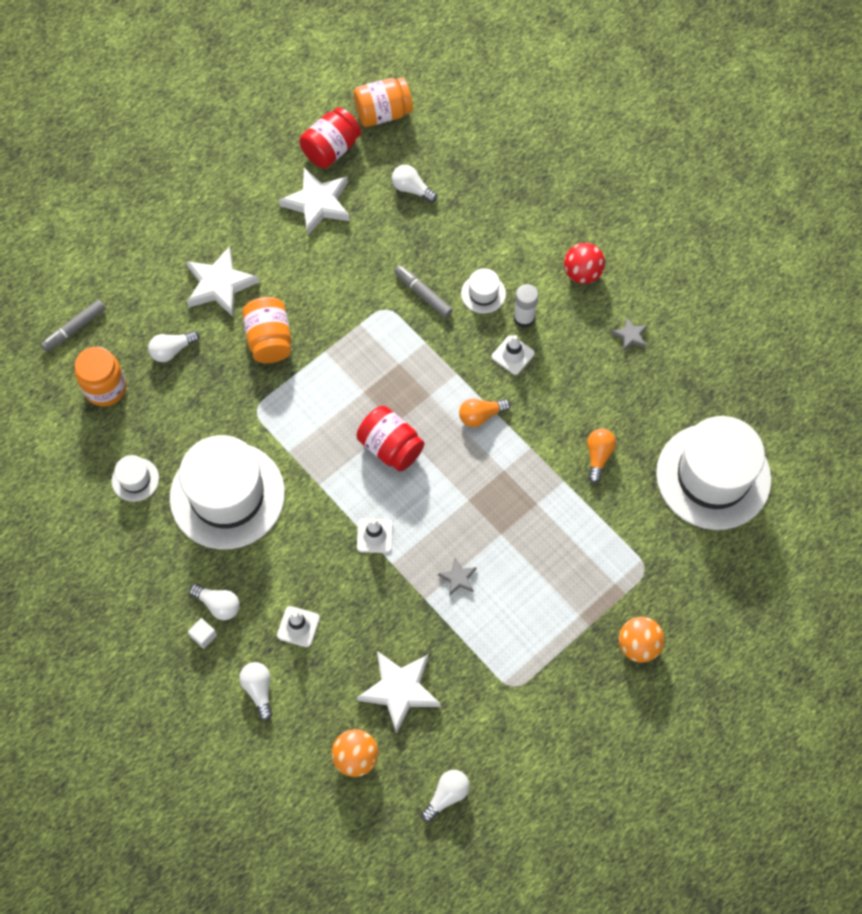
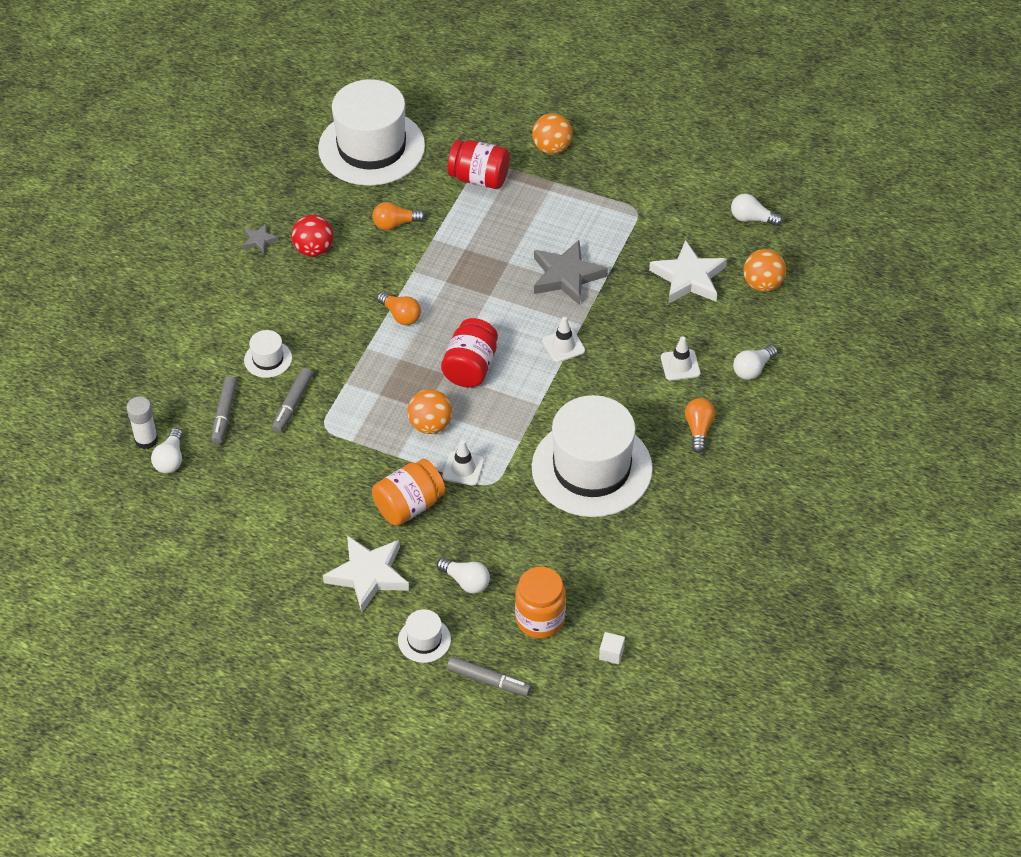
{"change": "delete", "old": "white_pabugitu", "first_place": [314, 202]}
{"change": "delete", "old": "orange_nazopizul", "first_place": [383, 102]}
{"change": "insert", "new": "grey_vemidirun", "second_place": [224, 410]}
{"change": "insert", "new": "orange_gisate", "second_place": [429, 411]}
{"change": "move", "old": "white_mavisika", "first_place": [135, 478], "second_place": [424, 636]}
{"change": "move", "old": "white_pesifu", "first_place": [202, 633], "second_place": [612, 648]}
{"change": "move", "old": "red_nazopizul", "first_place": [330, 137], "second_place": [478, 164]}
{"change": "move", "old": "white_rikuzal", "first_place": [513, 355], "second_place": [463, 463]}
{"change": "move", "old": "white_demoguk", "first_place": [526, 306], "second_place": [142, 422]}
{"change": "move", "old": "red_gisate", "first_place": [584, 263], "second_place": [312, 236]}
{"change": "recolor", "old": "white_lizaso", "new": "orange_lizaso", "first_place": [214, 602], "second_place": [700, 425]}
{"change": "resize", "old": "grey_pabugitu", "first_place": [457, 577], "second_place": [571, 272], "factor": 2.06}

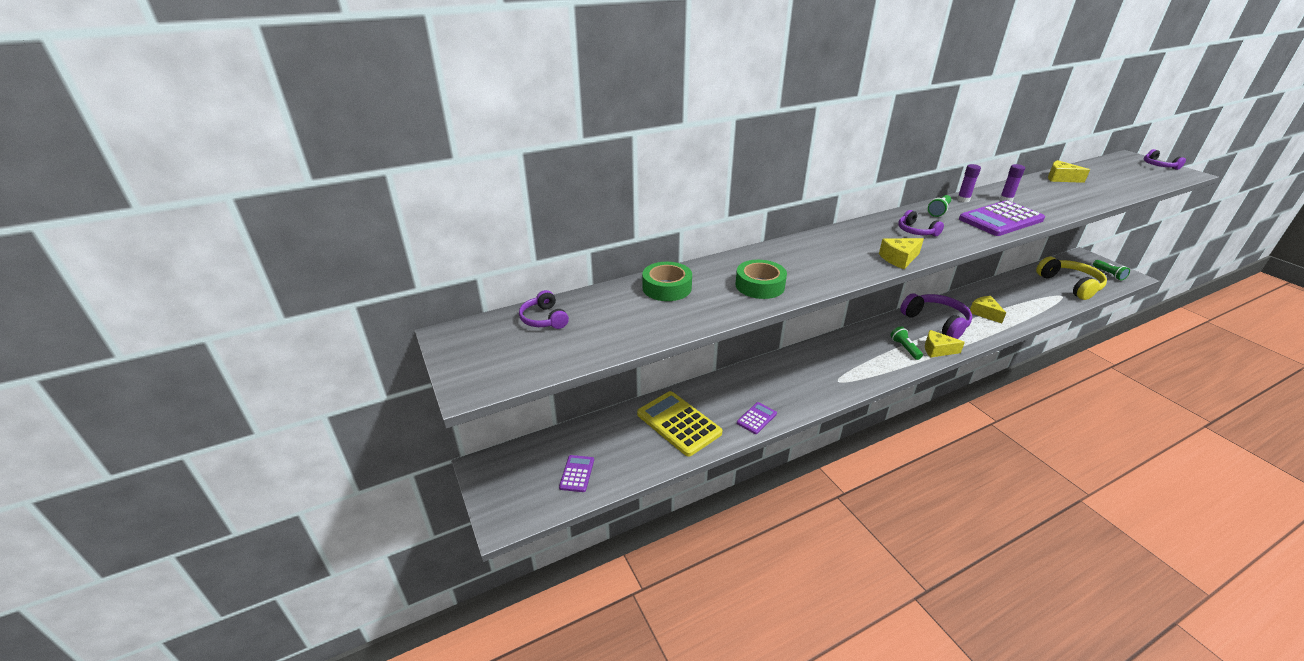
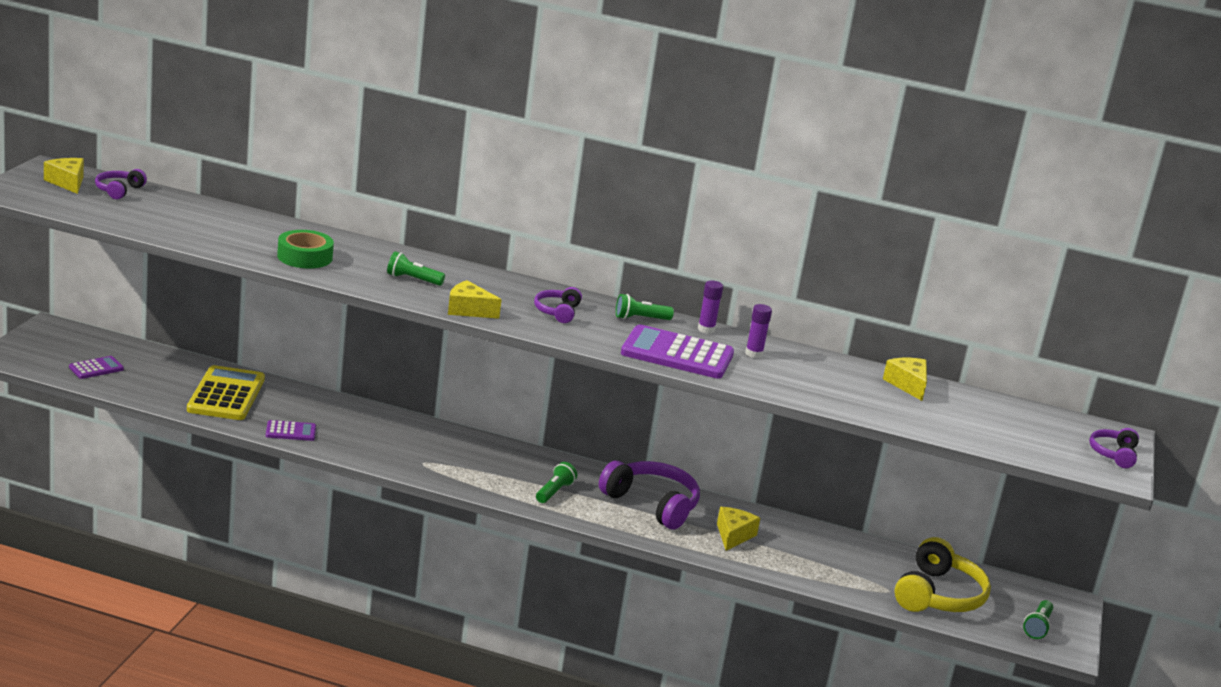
{"change": "delete", "old": "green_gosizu", "first_place": [667, 281]}
{"change": "insert", "new": "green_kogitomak", "second_place": [416, 268]}
{"change": "move", "old": "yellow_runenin", "first_place": [945, 344], "second_place": [64, 176]}
{"change": "rotate", "old": "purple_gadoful", "first_place": [936, 316], "second_place": [649, 495], "degrees": -60}

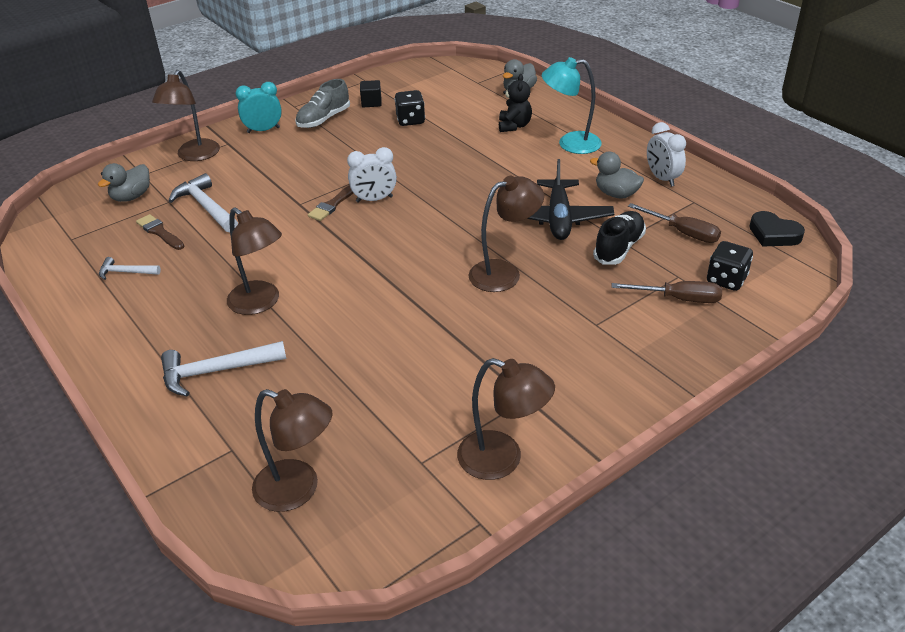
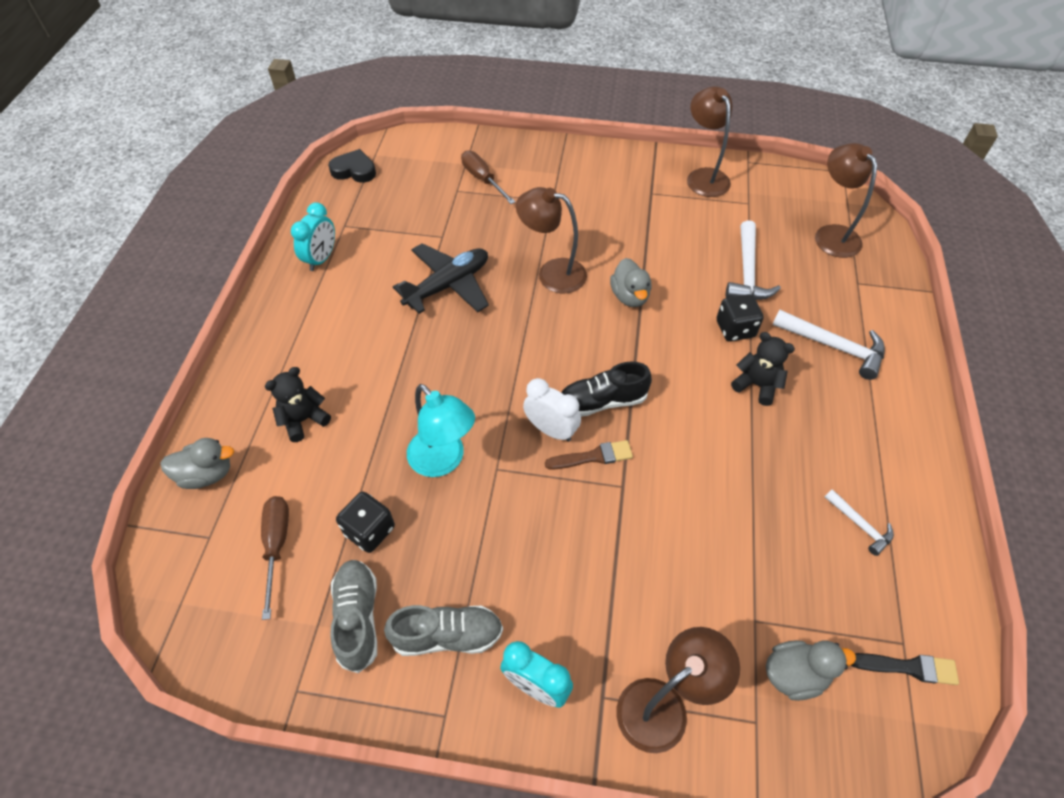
{"change": "delete", "old": "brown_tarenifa", "first_place": [160, 232]}
{"change": "insert", "new": "black_tarenifa", "second_place": [905, 669]}
{"change": "move", "old": "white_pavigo", "first_place": [203, 202], "second_place": [753, 260]}
{"change": "move", "old": "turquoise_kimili", "first_place": [572, 105], "second_place": [441, 430]}
{"change": "move", "old": "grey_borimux", "first_place": [617, 175], "second_place": [631, 282]}
{"change": "move", "old": "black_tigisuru", "first_place": [619, 238], "second_place": [606, 389]}
{"change": "move", "old": "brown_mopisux", "first_place": [674, 223], "second_place": [275, 558]}
{"change": "move", "old": "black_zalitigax", "first_place": [730, 266], "second_place": [740, 318]}
{"change": "replace", "old": "brown_kimili", "new": "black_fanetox", "first_place": [254, 261], "second_place": [763, 369]}
{"change": "replace", "old": "black_pesifu", "new": "grey_tigisuru", "first_place": [371, 93], "second_place": [353, 616]}
{"change": "recolor", "old": "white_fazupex", "new": "turquoise_fazupex", "first_place": [666, 154], "second_place": [313, 236]}
{"change": "rotate", "old": "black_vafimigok", "first_place": [777, 229], "second_place": [352, 166], "degrees": -75}

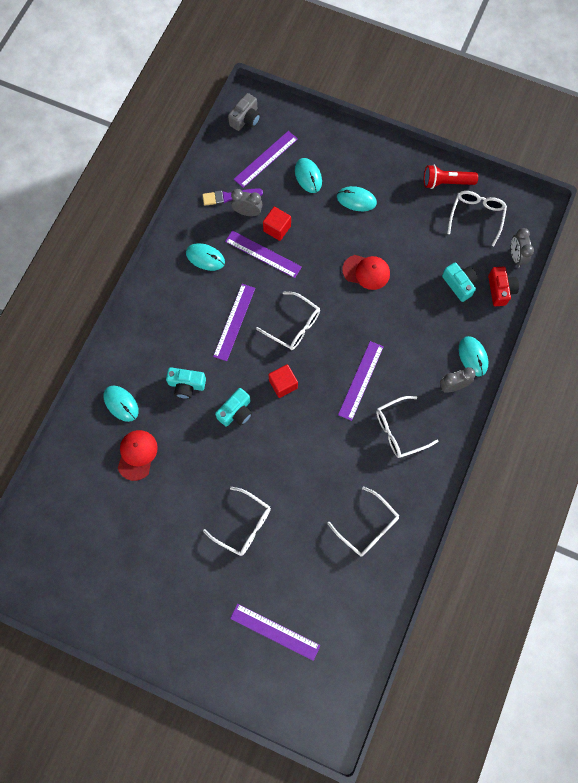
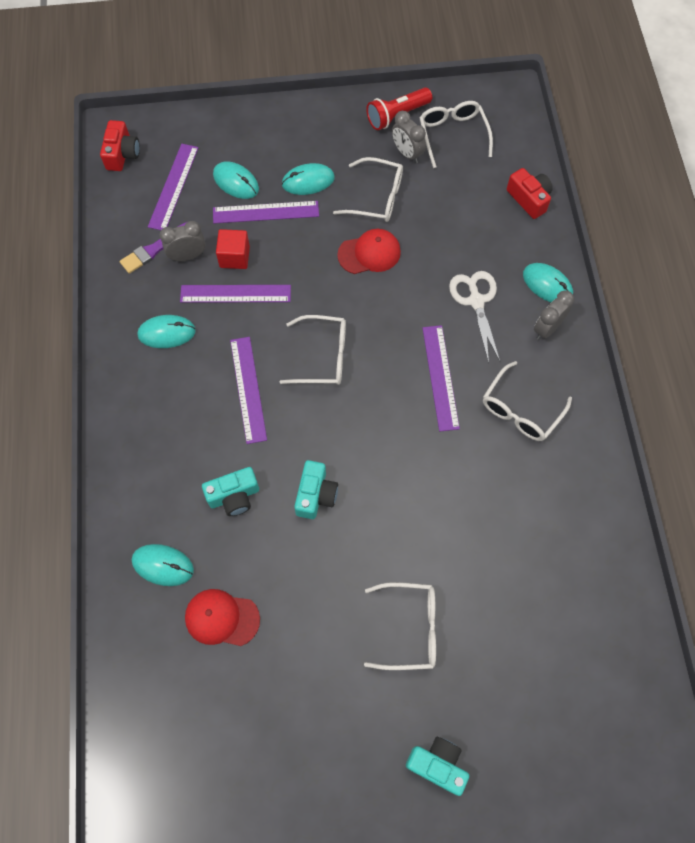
{"change": "delete", "old": "red_pesifu", "first_place": [283, 381]}
{"change": "insert", "new": "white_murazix", "second_place": [474, 317]}
{"change": "move", "old": "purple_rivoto", "first_place": [275, 632], "second_place": [266, 212]}
{"change": "move", "old": "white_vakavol", "first_place": [363, 522], "second_place": [368, 189]}
{"change": "move", "old": "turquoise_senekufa", "first_place": [460, 282], "second_place": [437, 766]}
{"change": "move", "old": "grey_fazupex", "first_place": [522, 248], "second_place": [409, 137]}
{"change": "recolor", "old": "grey_senekufa", "new": "red_senekufa", "first_place": [244, 112], "second_place": [120, 145]}
{"change": "rotate", "old": "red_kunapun", "first_place": [138, 455], "second_place": [222, 617], "degrees": -60}

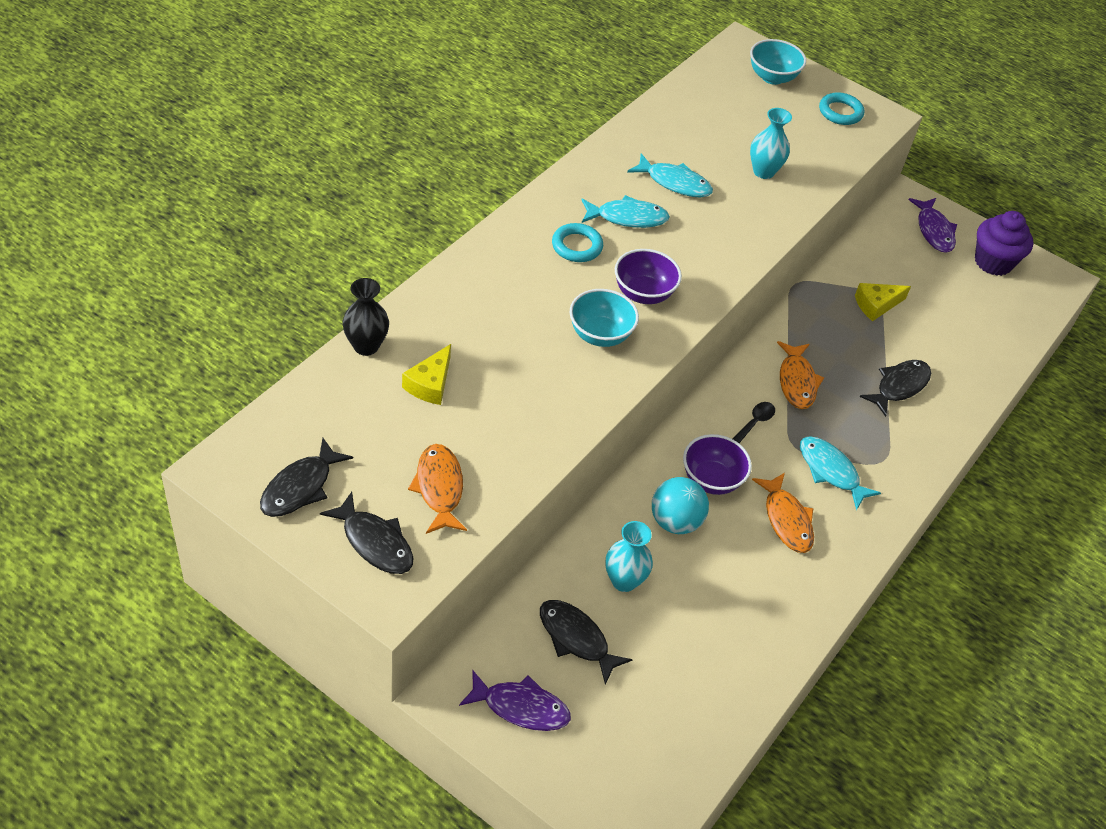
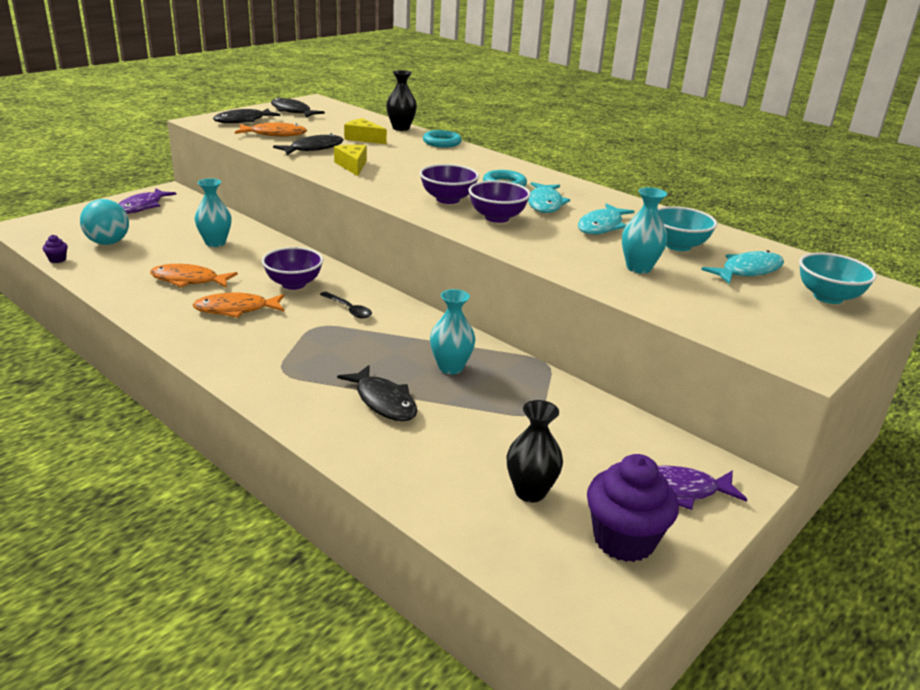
{"change": "insert", "new": "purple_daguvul", "second_place": [55, 249]}
{"change": "insert", "new": "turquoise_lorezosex", "second_place": [452, 331]}
{"change": "insert", "new": "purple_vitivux", "second_place": [499, 201]}
{"change": "insert", "new": "black_lorezosex", "second_place": [535, 451]}
{"change": "move", "old": "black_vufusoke", "first_place": [586, 642], "second_place": [308, 144]}
{"change": "move", "old": "turquoise_vitivux", "first_place": [604, 318], "second_place": [687, 228]}
{"change": "move", "old": "turquoise_gisate", "first_place": [680, 505], "second_place": [104, 222]}
{"change": "move", "old": "orange_vufusoke", "first_place": [800, 375], "second_place": [194, 276]}
{"change": "move", "old": "turquoise_vufusoke", "first_place": [840, 473], "second_place": [742, 267]}
{"change": "move", "old": "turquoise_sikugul", "first_place": [841, 108], "second_place": [442, 139]}
{"change": "move", "old": "yellow_runenin", "first_place": [883, 302], "second_place": [350, 160]}

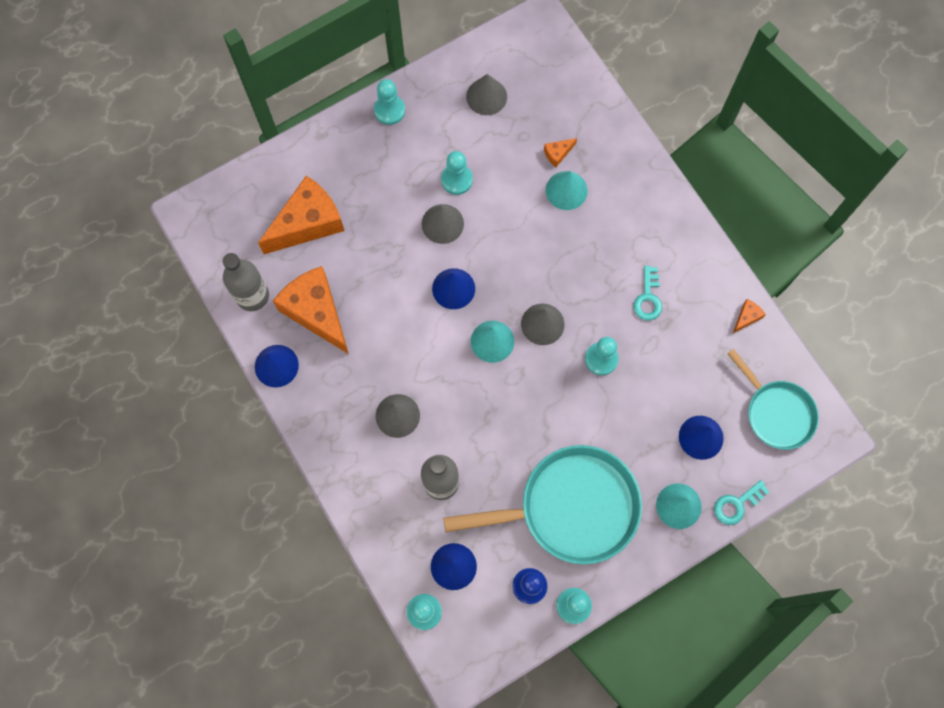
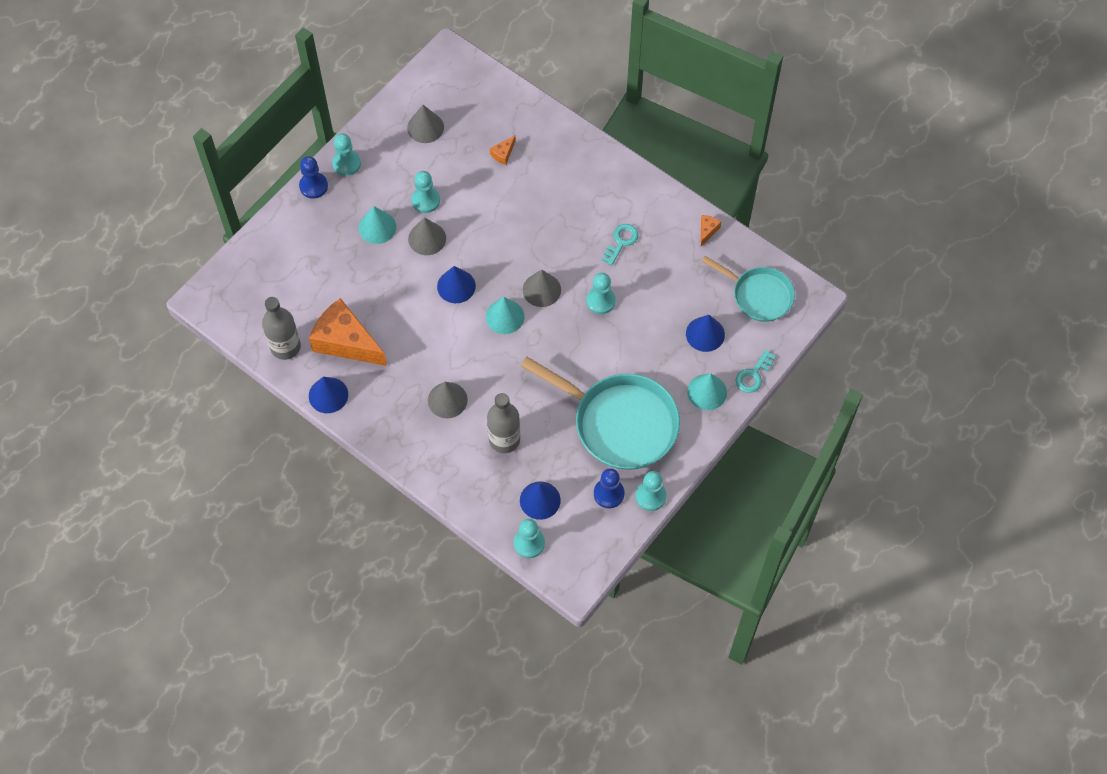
{"change": "delete", "old": "orange_runenin", "first_place": [301, 215]}
{"change": "insert", "new": "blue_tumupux", "second_place": [313, 177]}
{"change": "move", "old": "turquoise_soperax", "first_place": [567, 190], "second_place": [378, 225]}
{"change": "rotate", "old": "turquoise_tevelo", "first_place": [542, 504], "second_place": [600, 413], "degrees": 60}
{"change": "rotate", "old": "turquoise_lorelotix", "first_place": [647, 293], "second_place": [620, 245], "degrees": -135}

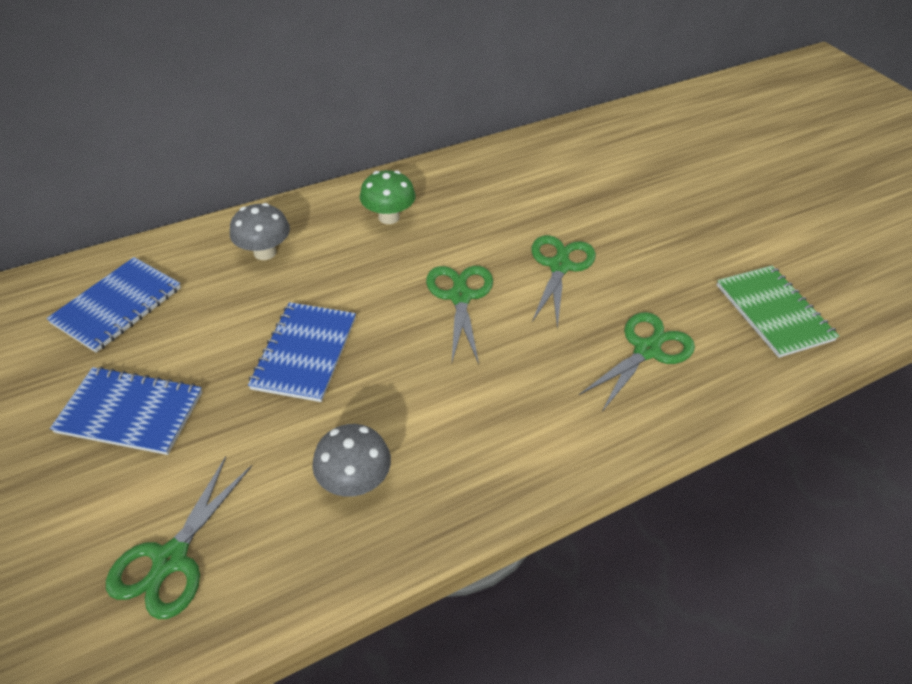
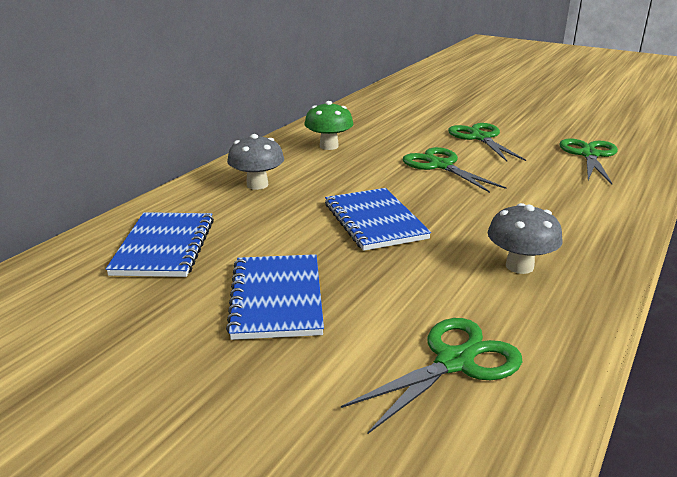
{"change": "delete", "old": "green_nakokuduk", "first_place": [778, 311]}
{"change": "rotate", "old": "blue_nakokuduk", "first_place": [126, 411], "second_place": [275, 297], "degrees": -75}
{"change": "rotate", "old": "green_murazix", "first_place": [179, 537], "second_place": [431, 376], "degrees": -120}

